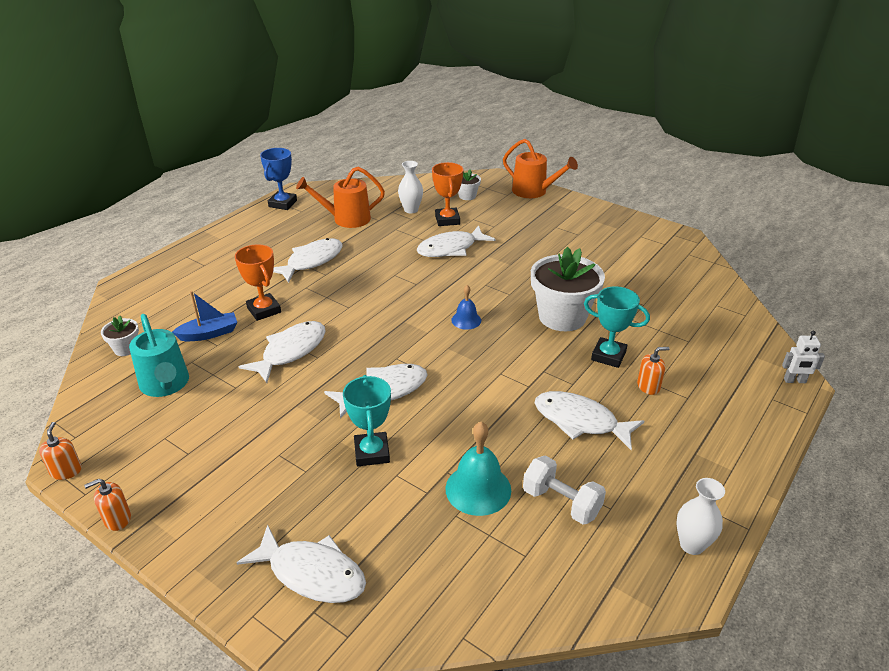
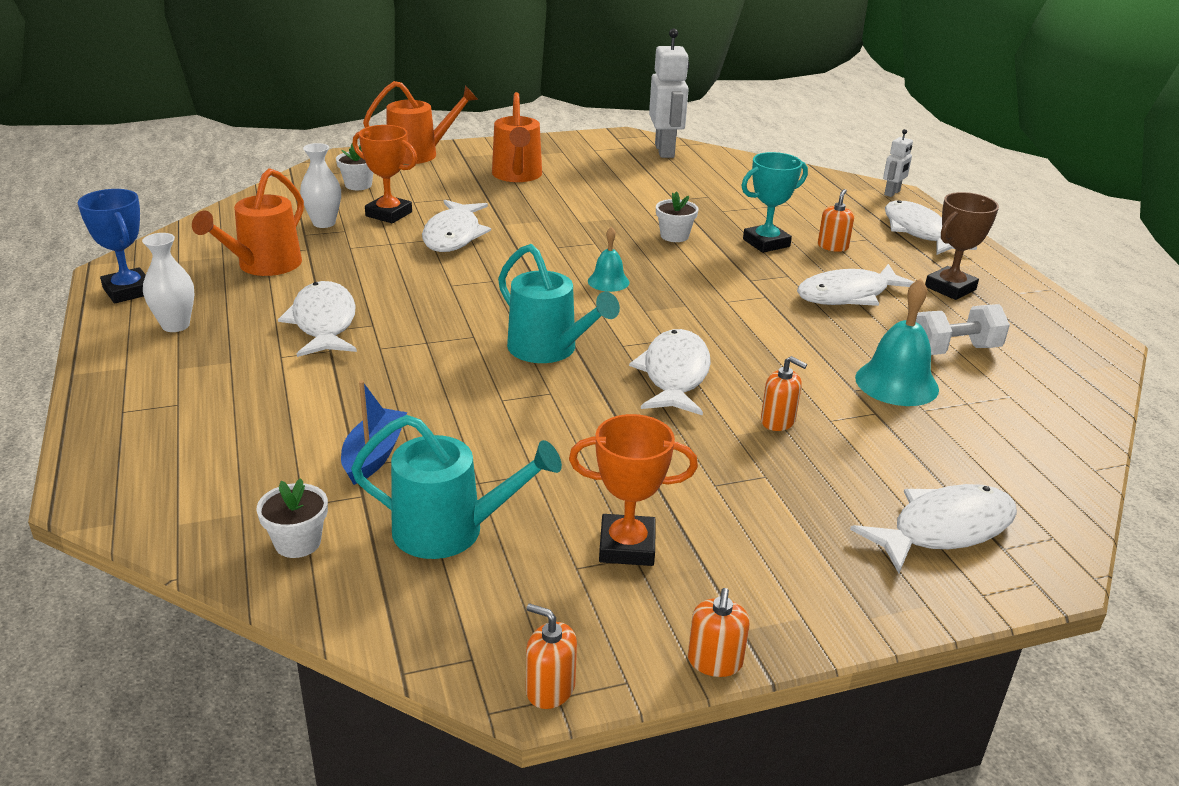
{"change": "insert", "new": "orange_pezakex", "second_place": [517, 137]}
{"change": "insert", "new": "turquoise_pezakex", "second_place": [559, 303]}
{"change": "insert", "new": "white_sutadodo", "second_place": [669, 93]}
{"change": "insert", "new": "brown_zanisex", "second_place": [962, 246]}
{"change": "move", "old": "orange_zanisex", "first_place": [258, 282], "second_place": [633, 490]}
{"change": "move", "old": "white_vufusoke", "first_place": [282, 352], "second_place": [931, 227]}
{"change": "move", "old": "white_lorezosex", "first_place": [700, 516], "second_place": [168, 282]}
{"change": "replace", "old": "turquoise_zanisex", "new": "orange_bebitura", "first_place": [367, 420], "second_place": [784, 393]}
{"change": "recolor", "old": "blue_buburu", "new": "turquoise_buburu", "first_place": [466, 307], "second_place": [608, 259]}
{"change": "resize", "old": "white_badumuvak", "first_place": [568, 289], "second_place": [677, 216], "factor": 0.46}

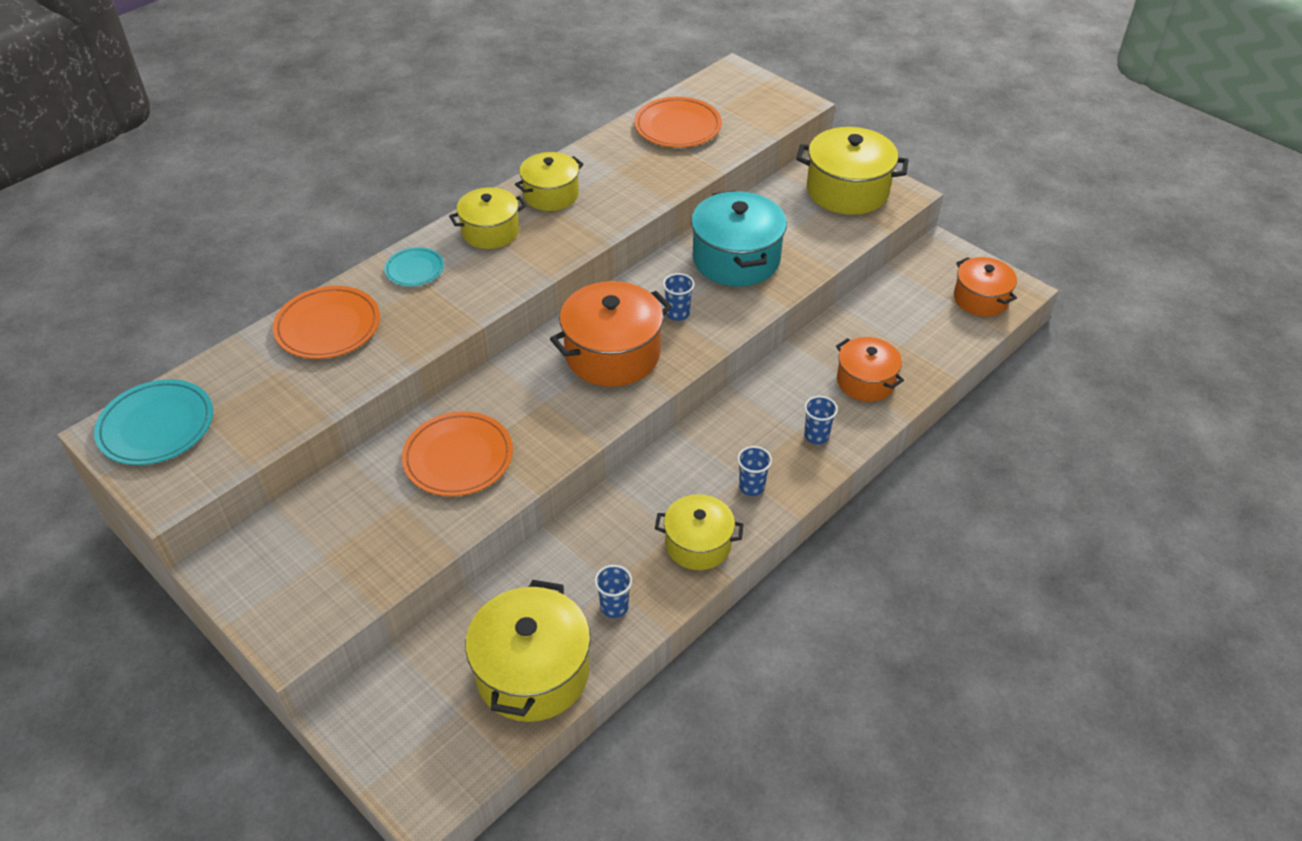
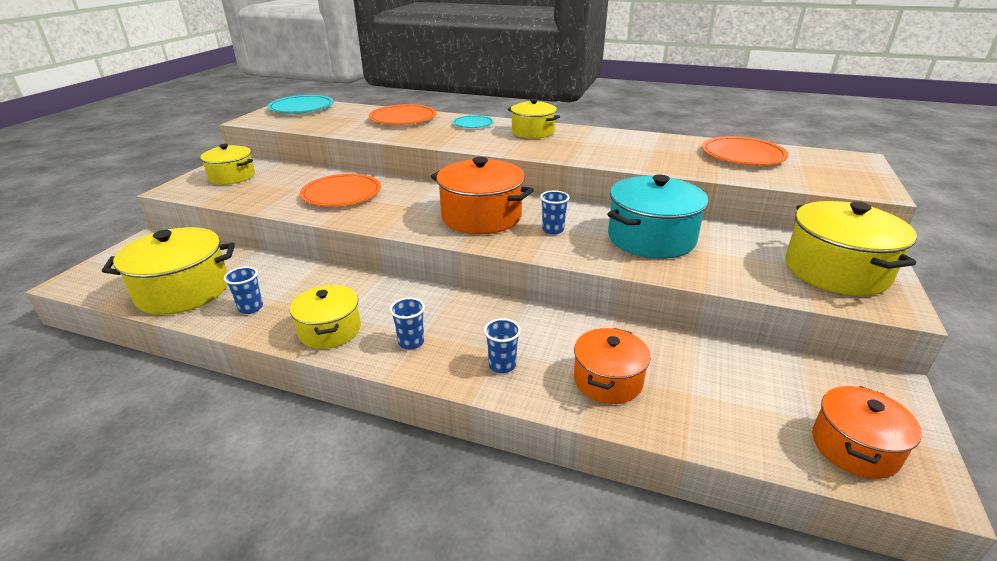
{"change": "move", "old": "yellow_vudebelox", "first_place": [549, 181], "second_place": [227, 164]}

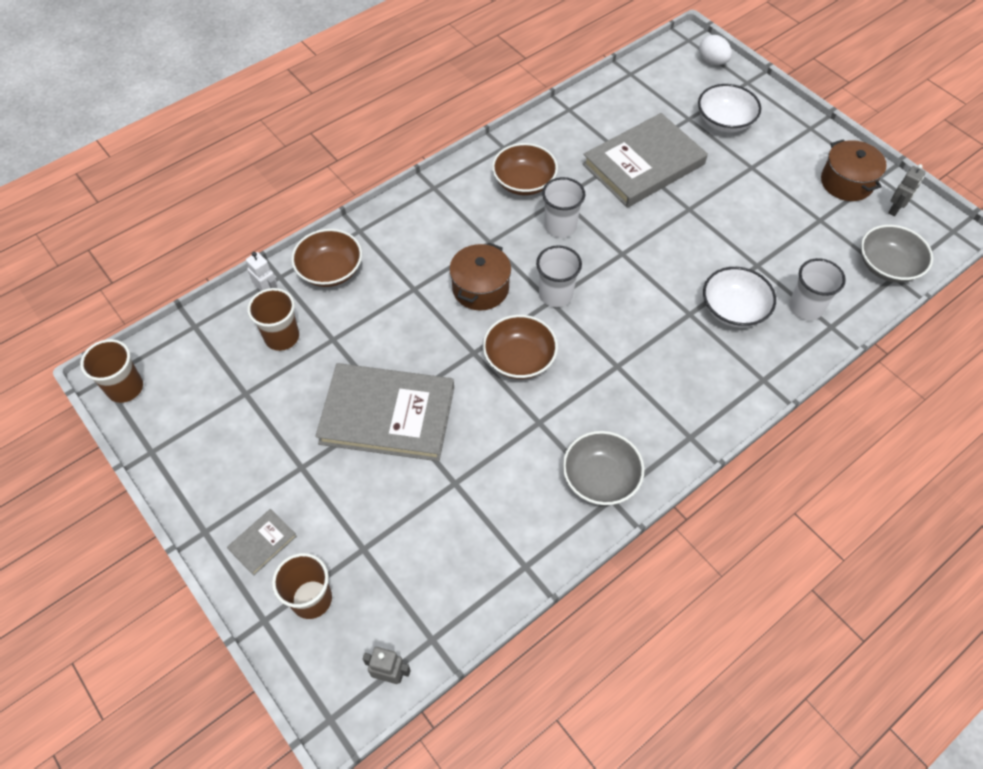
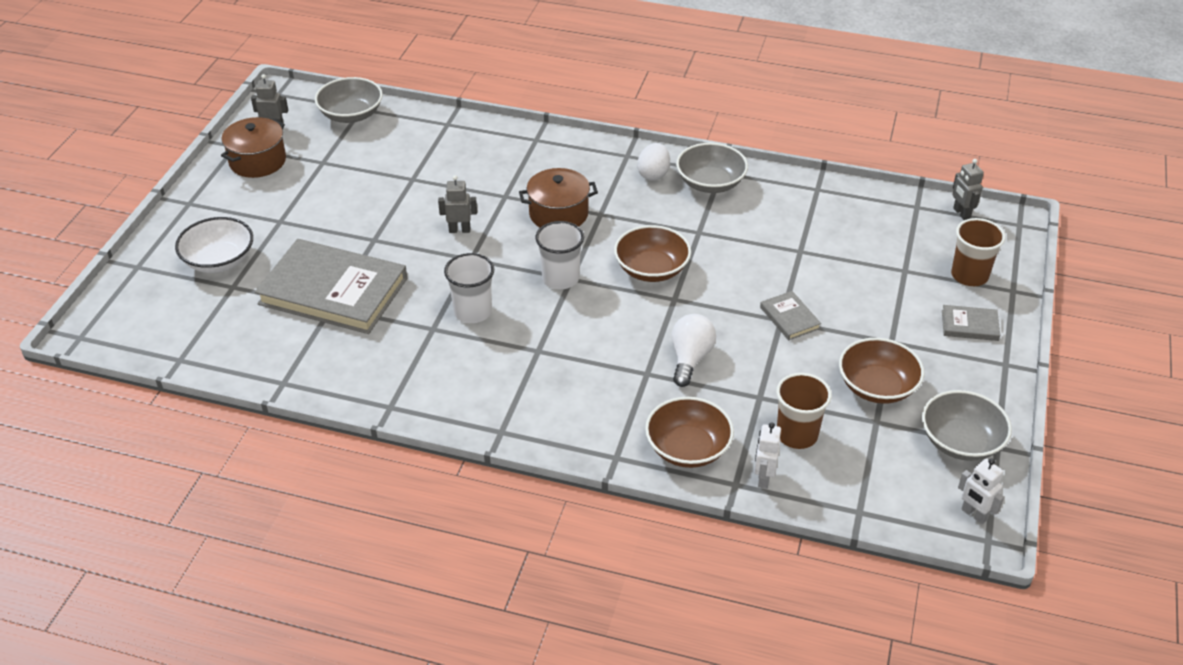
{"change": "delete", "old": "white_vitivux", "first_place": [739, 297]}
{"change": "delete", "old": "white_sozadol", "first_place": [817, 289]}
{"change": "insert", "new": "grey_sutadodo", "second_place": [457, 204]}
{"change": "insert", "new": "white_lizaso", "second_place": [694, 350]}
{"change": "insert", "new": "grey_vitivux", "second_place": [967, 425]}
{"change": "move", "old": "brown_vudebelox", "first_place": [480, 276], "second_place": [558, 198]}
{"change": "move", "old": "brown_vitivux", "first_place": [525, 169], "second_place": [881, 371]}
{"change": "move", "old": "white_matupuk", "first_place": [715, 50], "second_place": [653, 162]}
{"change": "replace", "old": "brown_sozadol", "new": "white_sutadodo", "first_place": [111, 371], "second_place": [981, 491]}
{"change": "resize", "old": "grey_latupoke", "first_place": [384, 412], "second_place": [790, 315], "factor": 0.43}

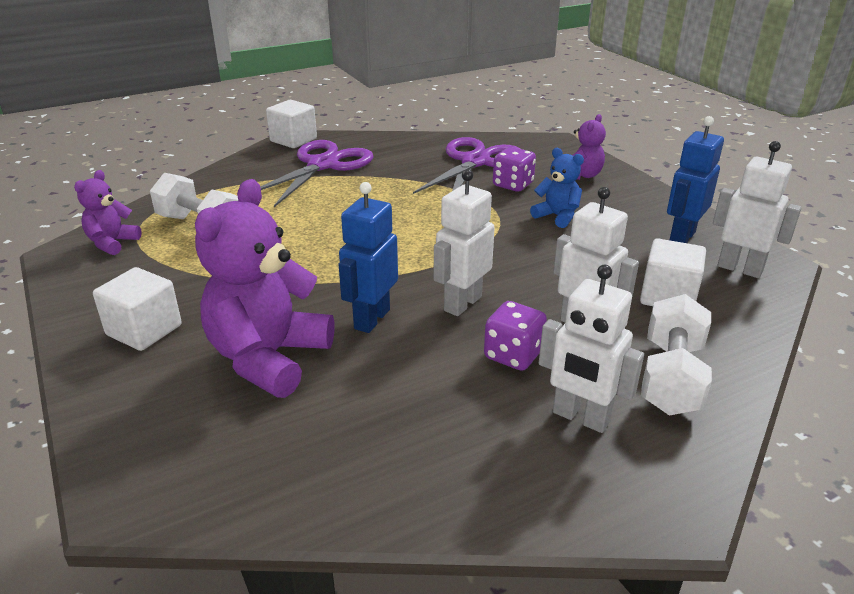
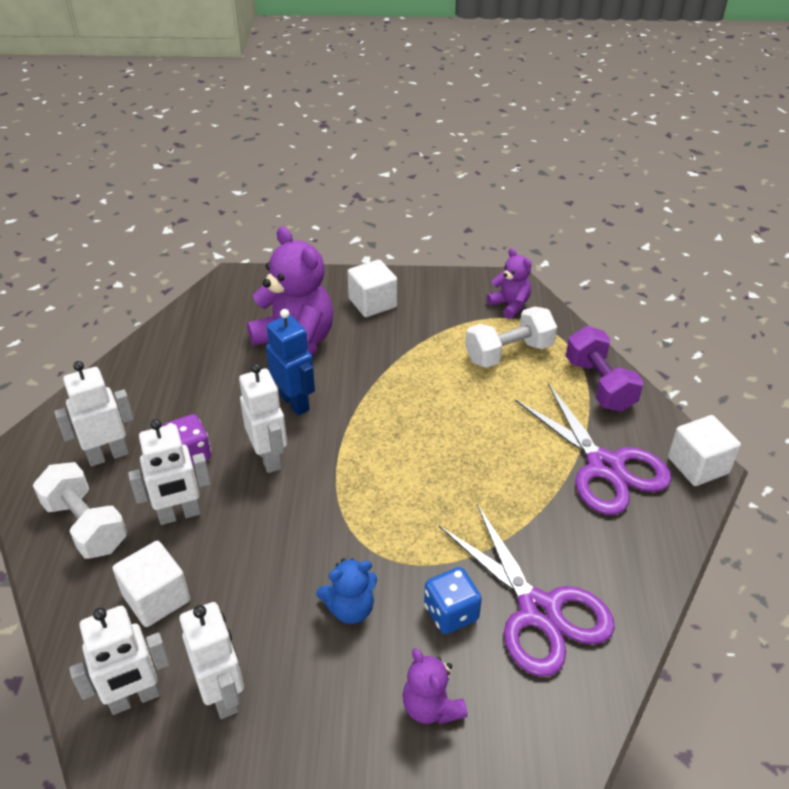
{"change": "insert", "new": "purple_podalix", "second_place": [605, 369]}
{"change": "recolor", "old": "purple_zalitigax", "new": "blue_zalitigax", "first_place": [514, 169], "second_place": [453, 600]}
{"change": "recolor", "old": "blue_sutadodo", "new": "white_sutadodo", "first_place": [695, 179], "second_place": [211, 660]}

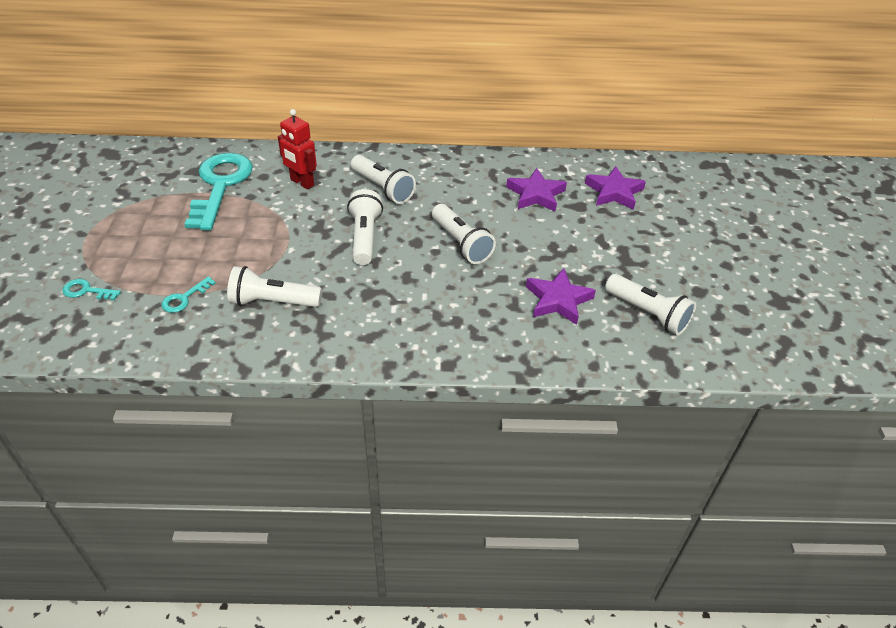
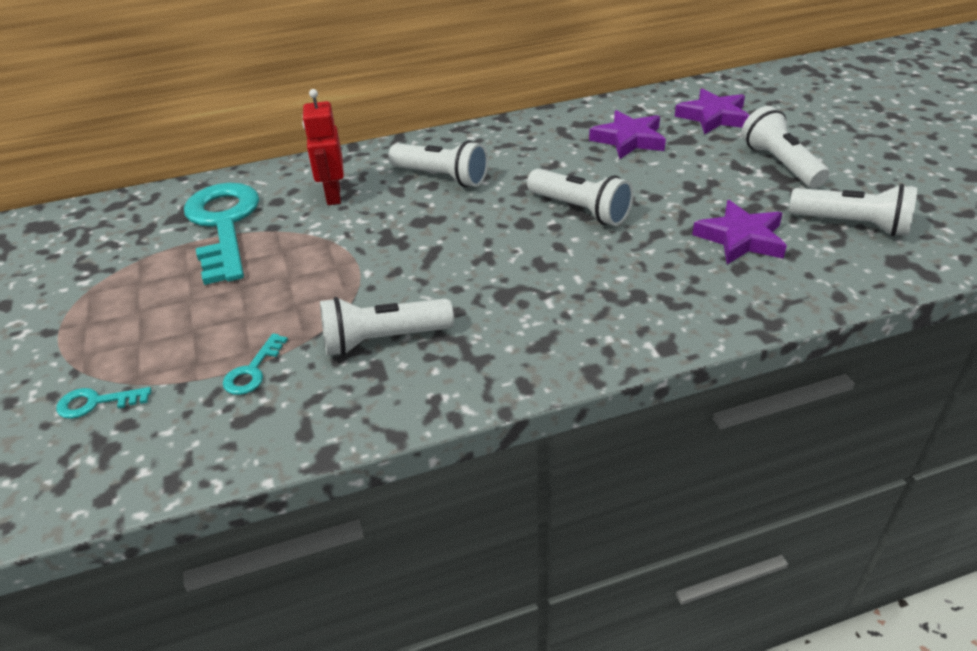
{"change": "move", "old": "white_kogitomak", "first_place": [365, 227], "second_place": [785, 147]}
{"change": "rotate", "old": "red_sutadodo", "first_place": [297, 149], "second_place": [323, 147], "degrees": 60}

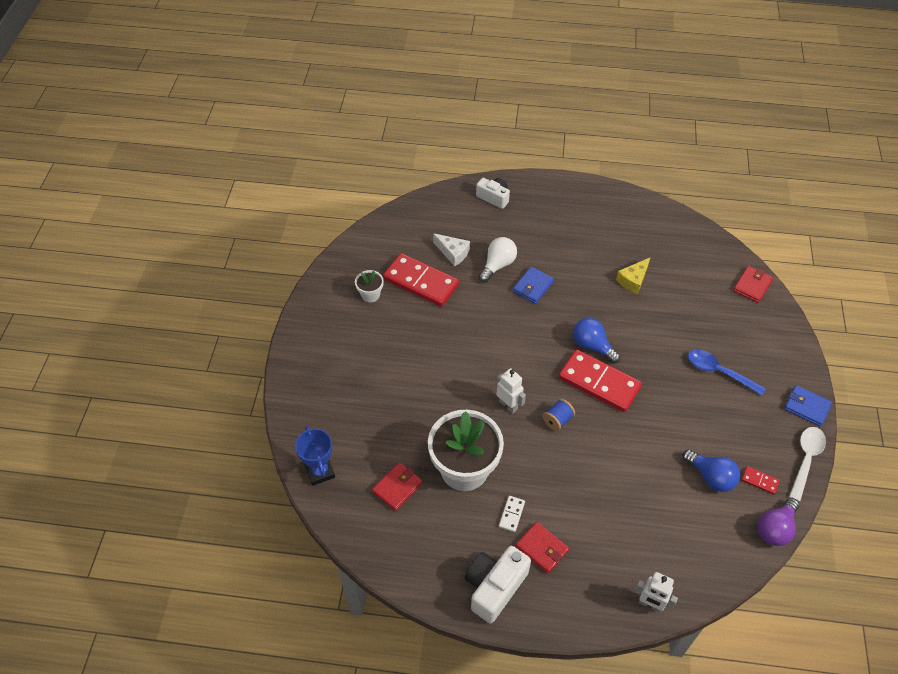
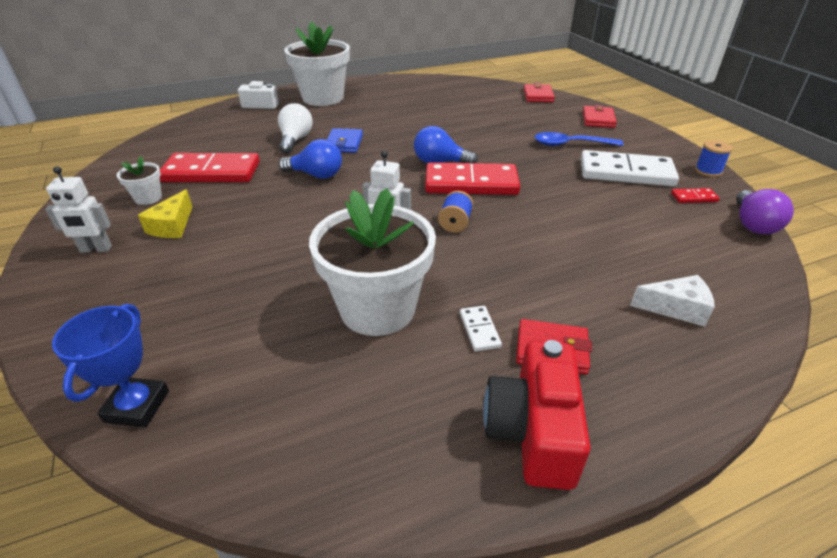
{"change": "delete", "old": "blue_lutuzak", "first_place": [808, 406]}
{"change": "insert", "new": "white_badumuvak", "second_place": [317, 63]}
{"change": "insert", "new": "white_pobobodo", "second_place": [630, 168]}
{"change": "move", "old": "red_lutuzak", "first_place": [397, 486], "second_place": [600, 116]}
{"change": "move", "old": "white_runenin", "first_place": [451, 250], "second_place": [672, 301]}
{"change": "move", "old": "yellow_runenin", "first_place": [633, 275], "second_place": [165, 213]}
{"change": "move", "old": "white_sutadodo", "first_place": [656, 592], "second_place": [78, 209]}
{"change": "move", "old": "blue_lizaso", "first_place": [711, 470], "second_place": [310, 159]}
{"change": "replace", "old": "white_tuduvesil", "new": "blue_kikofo", "first_place": [807, 464], "second_place": [714, 158]}
{"change": "recolor", "old": "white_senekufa", "new": "red_senekufa", "first_place": [498, 584], "second_place": [537, 415]}
{"change": "rotate", "old": "blue_zanisex", "first_place": [315, 456], "second_place": [110, 366], "degrees": 60}

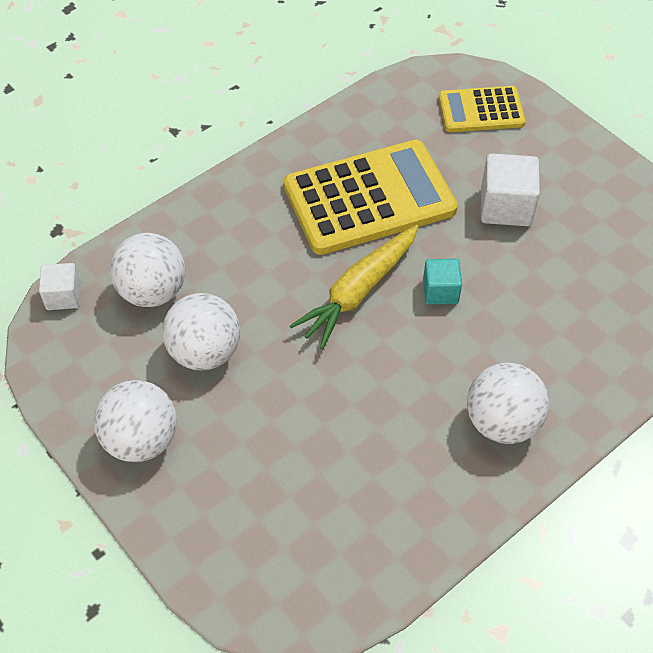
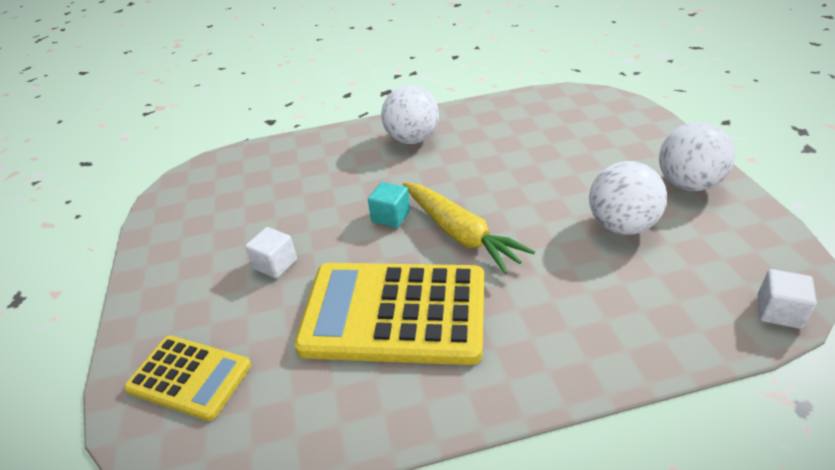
{"change": "delete", "old": "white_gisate", "first_place": [147, 270]}
{"change": "rotate", "old": "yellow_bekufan", "first_place": [354, 287], "second_place": [469, 228], "degrees": 75}
{"change": "resize", "old": "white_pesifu", "first_place": [510, 189], "second_place": [271, 252], "factor": 0.62}

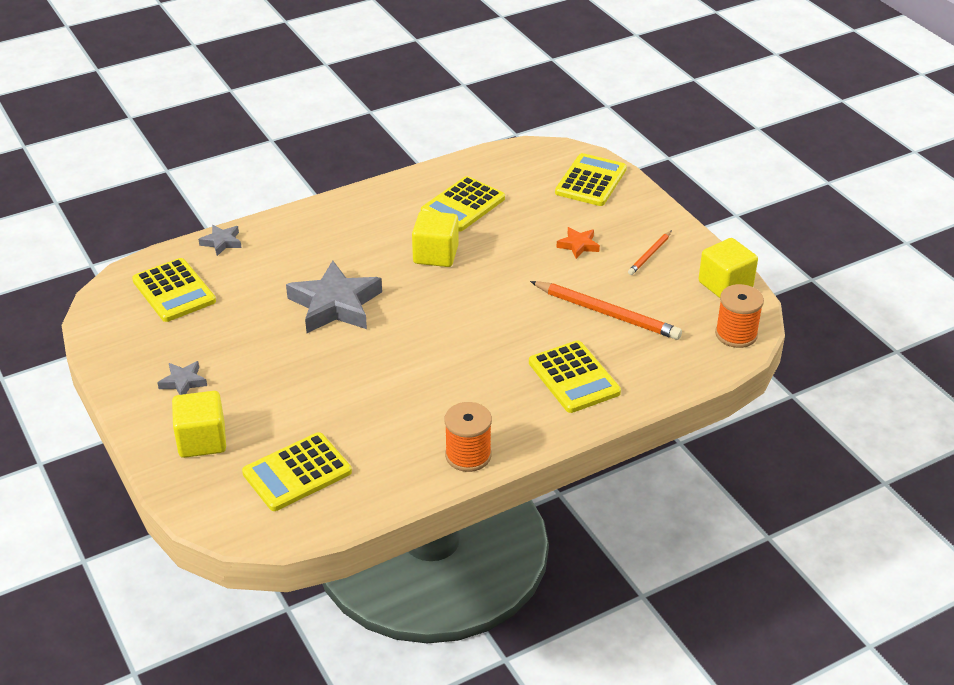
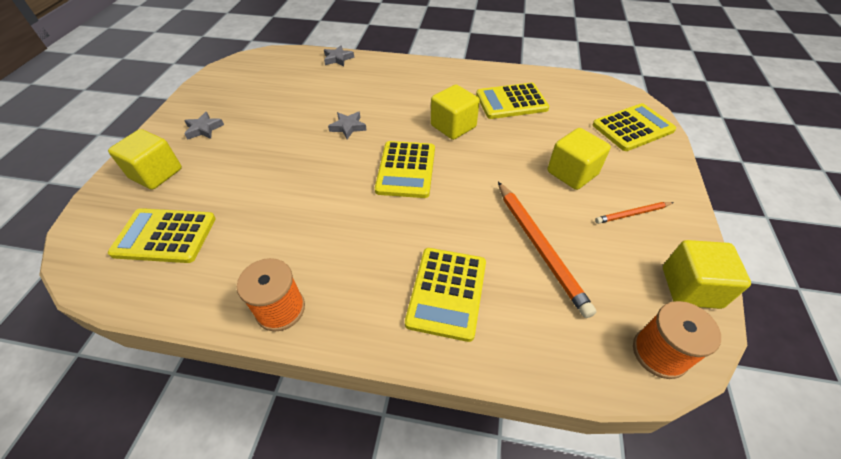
{"change": "move", "old": "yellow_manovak", "first_place": [174, 290], "second_place": [405, 169]}
{"change": "replace", "old": "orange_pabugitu", "new": "yellow_pesifu", "first_place": [578, 243], "second_place": [579, 159]}
{"change": "resize", "old": "grey_pabugitu", "first_place": [334, 297], "second_place": [347, 125], "factor": 0.47}

